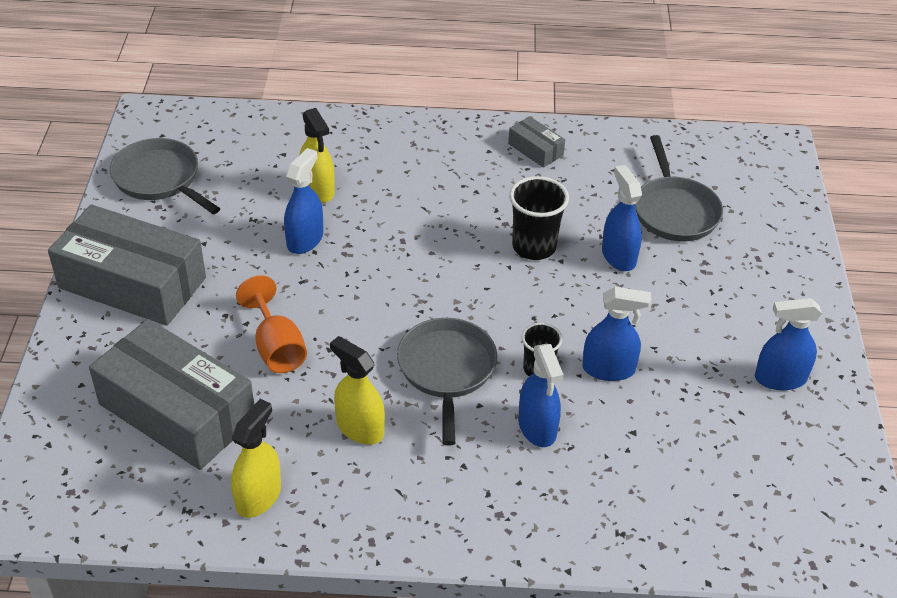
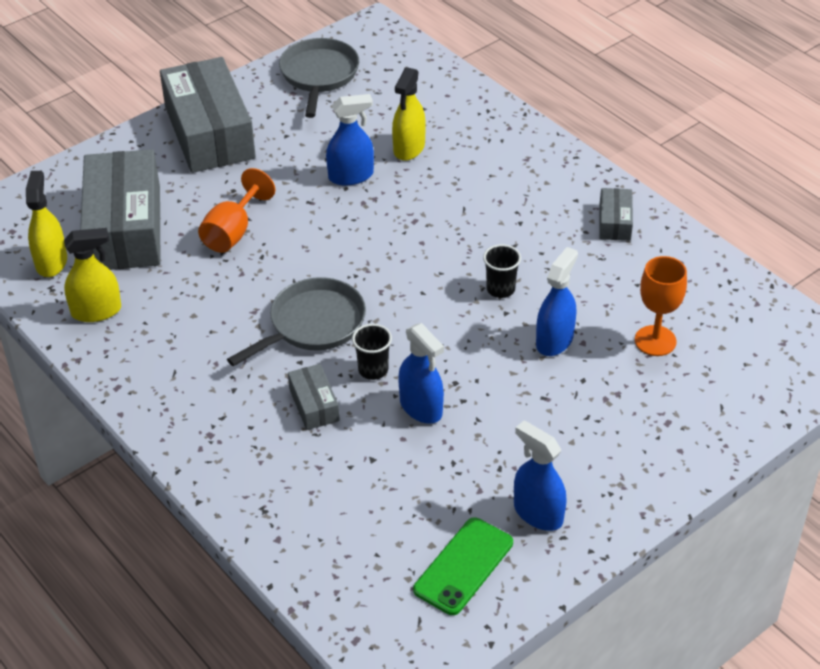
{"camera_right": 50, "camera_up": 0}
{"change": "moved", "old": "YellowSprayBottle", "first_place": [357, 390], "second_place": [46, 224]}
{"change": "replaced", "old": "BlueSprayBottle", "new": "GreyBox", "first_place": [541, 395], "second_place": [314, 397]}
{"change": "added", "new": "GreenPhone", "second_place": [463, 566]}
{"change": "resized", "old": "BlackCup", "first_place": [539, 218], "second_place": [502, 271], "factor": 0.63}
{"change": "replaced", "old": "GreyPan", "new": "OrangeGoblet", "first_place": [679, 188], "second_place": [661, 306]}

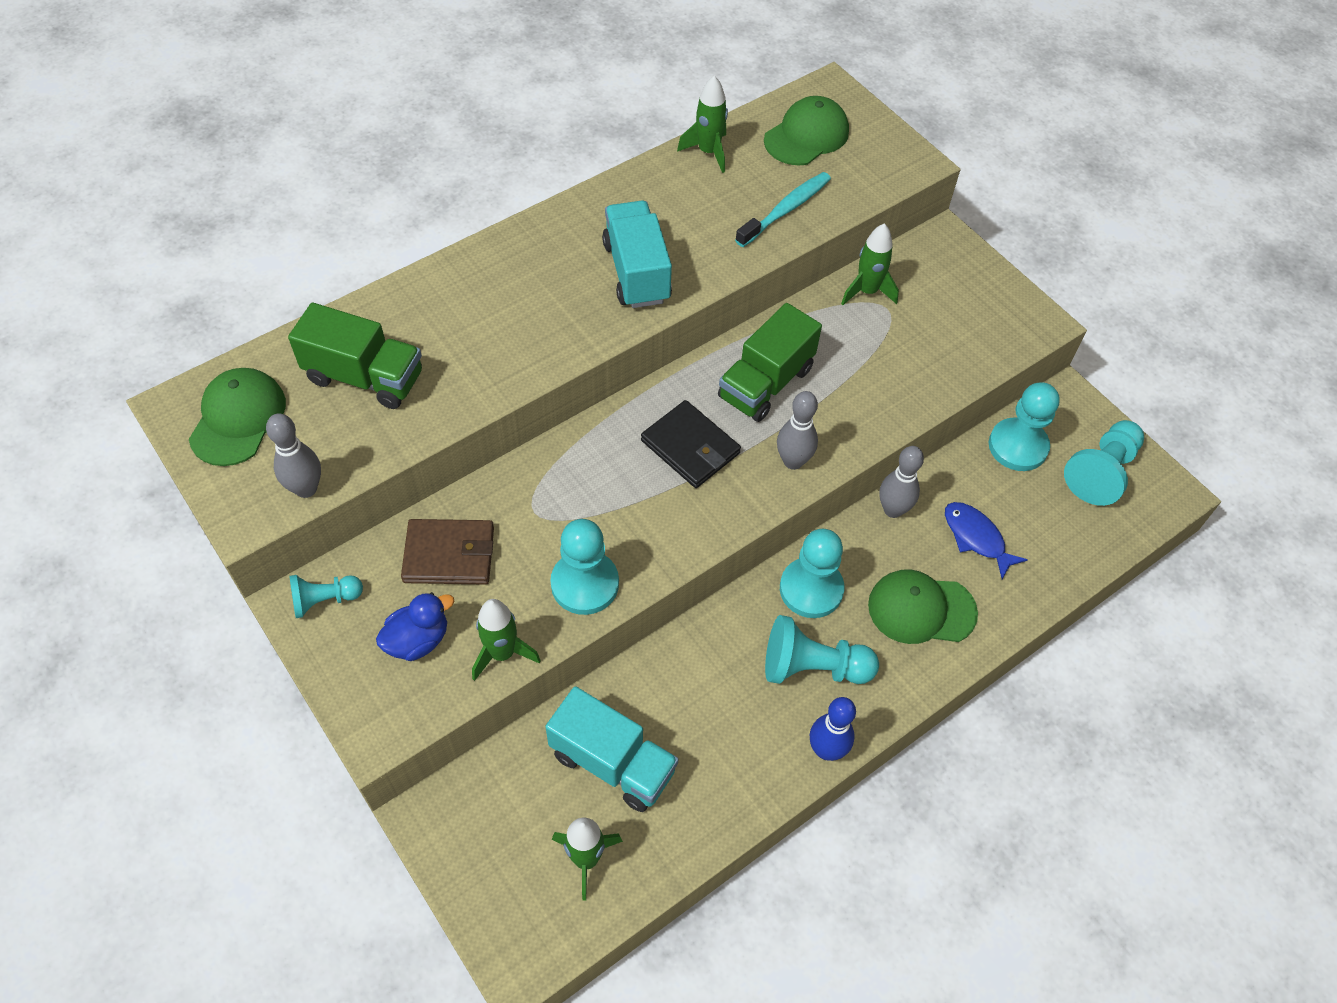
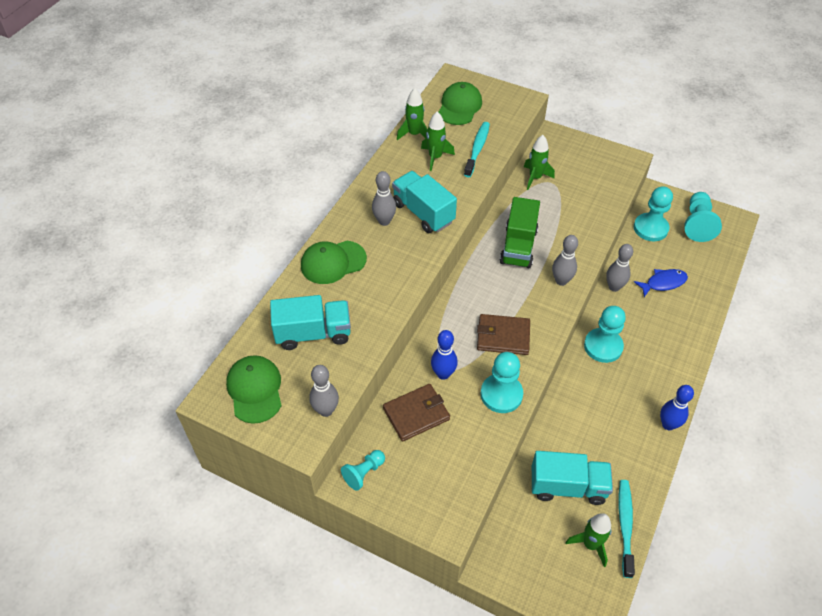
{"camera_right": -25, "camera_up": -5}
{"change": "recoloured", "old": "GreenTruck", "new": "TurquoiseTruck", "first_place": [355, 356], "second_place": [310, 322]}
{"change": "moved", "old": "GreenCap", "first_place": [923, 606], "second_place": [334, 262]}
{"change": "added", "new": "GreyBowlingPin", "second_place": [384, 198]}
{"change": "moved", "old": "GreenRocket", "first_place": [506, 640], "second_place": [438, 141]}
{"change": "added", "new": "BlueBowlingPin", "second_place": [444, 355]}
{"change": "added", "new": "BrownWallet", "second_place": [503, 334]}
{"change": "added", "new": "TurquoiseToothbrush", "second_place": [627, 529]}
{"change": "turned", "old": "BlueFish", "first_place": [986, 540], "second_place": [661, 283], "degrees": 135}
{"change": "removed", "old": "BlueDuck", "first_place": [415, 626]}
{"change": "removed", "old": "BlackWallet", "first_place": [691, 444]}
{"change": "removed", "old": "TurquoisePawn", "first_place": [822, 649]}

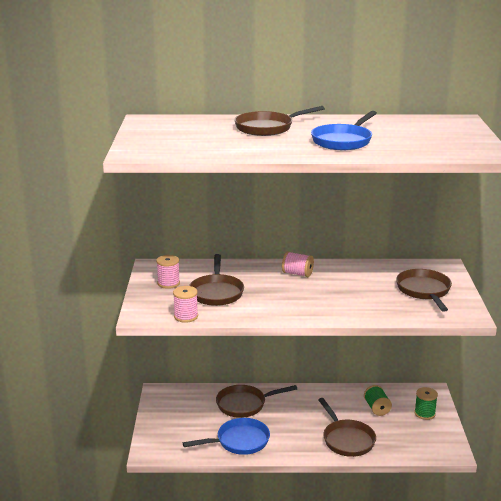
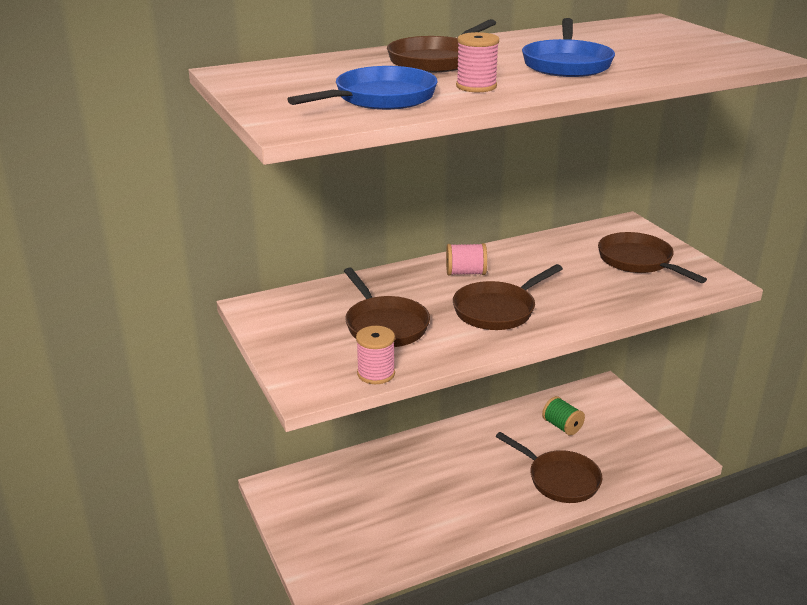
{"camera_right": -25, "camera_up": 5}
{"change": "moved", "old": "BluePan", "first_place": [226, 436], "second_place": [362, 88]}
{"change": "moved", "old": "BrownPan", "first_place": [256, 401], "second_place": [508, 297]}
{"change": "moved", "old": "PinkSpool", "first_place": [168, 272], "second_place": [477, 62]}
{"change": "removed", "old": "GreenSpool", "first_place": [426, 403]}

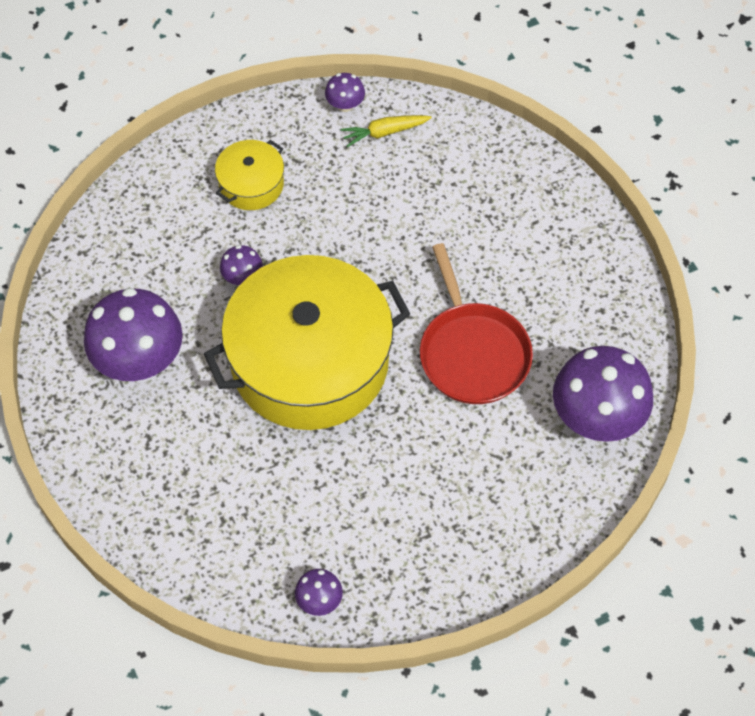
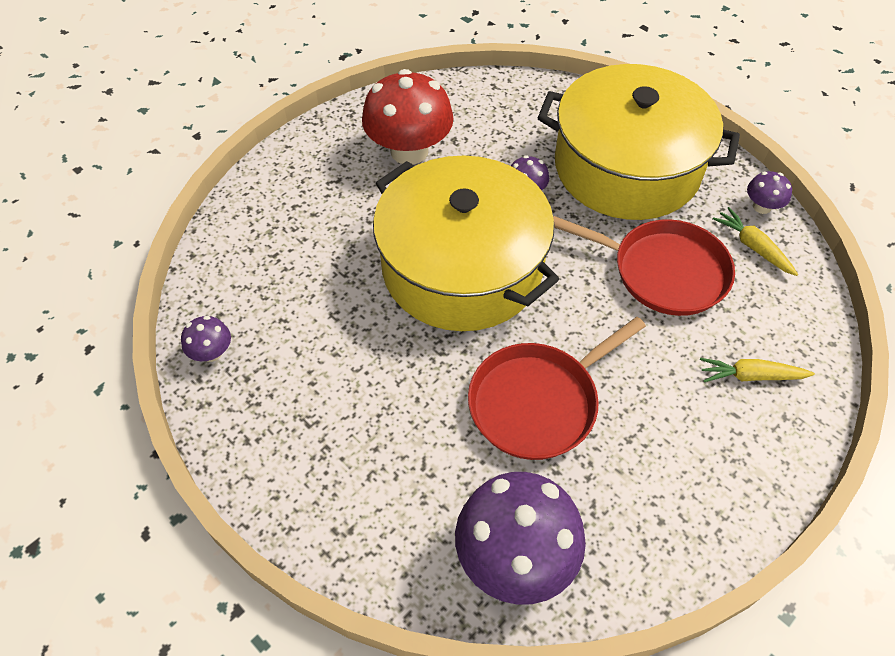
{"camera_right": 70, "camera_up": -5}
{"change": "recoloured", "old": "PurpleMushroom", "new": "RedMushroom", "first_place": [133, 334], "second_place": [408, 117]}
{"change": "resized", "old": "YellowPot", "first_place": [249, 175], "second_place": [639, 142], "factor": 2.27}
{"change": "added", "new": "RedPan", "second_place": [644, 266]}
{"change": "added", "new": "YellowCarrot", "second_place": [757, 370]}

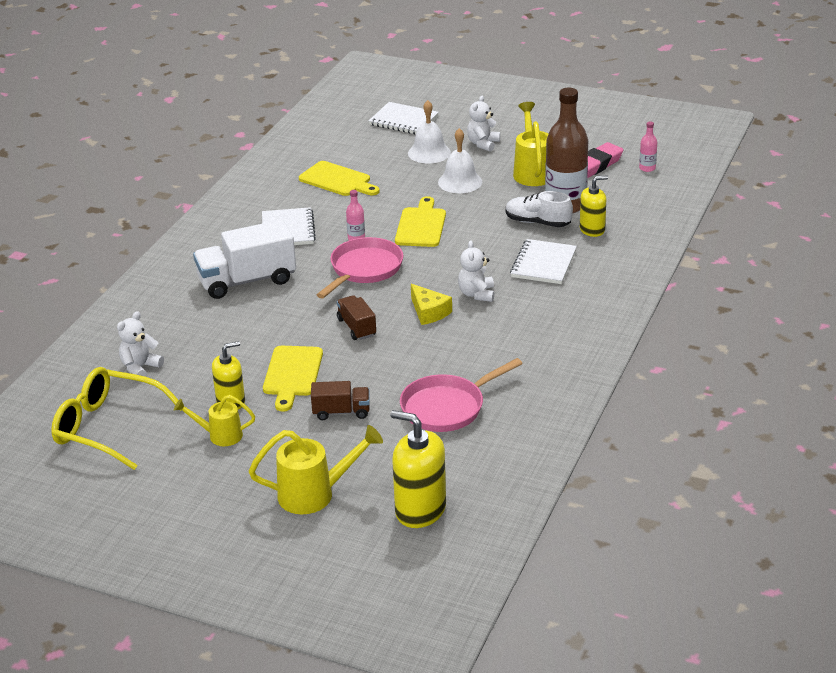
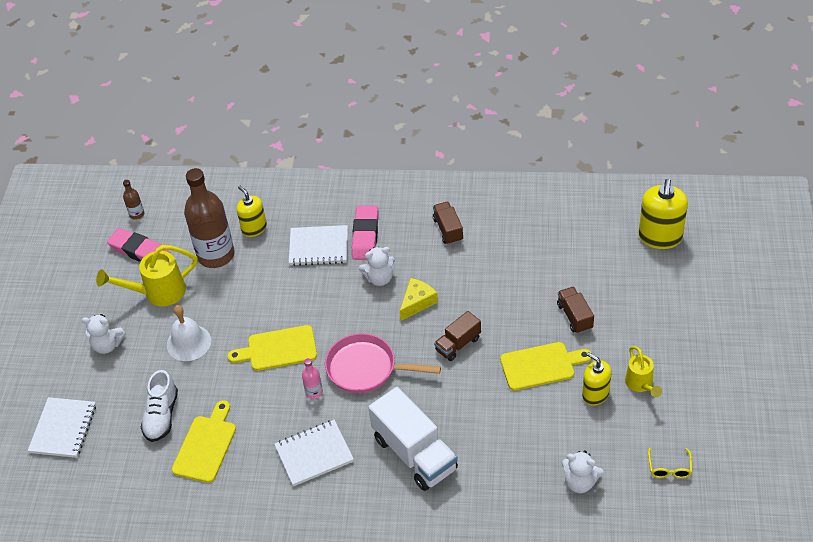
{"camera_right": -105, "camera_up": 15}
{"change": "recoloured", "old": "PinkBottle", "new": "BrownBottle", "first_place": [648, 147], "second_place": [133, 200]}
{"change": "moved", "old": "WhiteShoe", "first_place": [539, 209], "second_place": [159, 406]}
{"change": "added", "new": "PinkEraser", "second_place": [365, 232]}
{"change": "added", "new": "BrownTruck", "second_place": [448, 223]}
{"change": "resized", "old": "YellowGlasses", "first_place": [116, 418], "second_place": [670, 463], "factor": 0.42}
{"change": "removed", "old": "YellowWateringCan", "first_place": [316, 469]}
{"change": "removed", "old": "PinkPan", "first_place": [461, 395]}
{"change": "removed", "old": "WhiteBell", "first_place": [429, 131]}

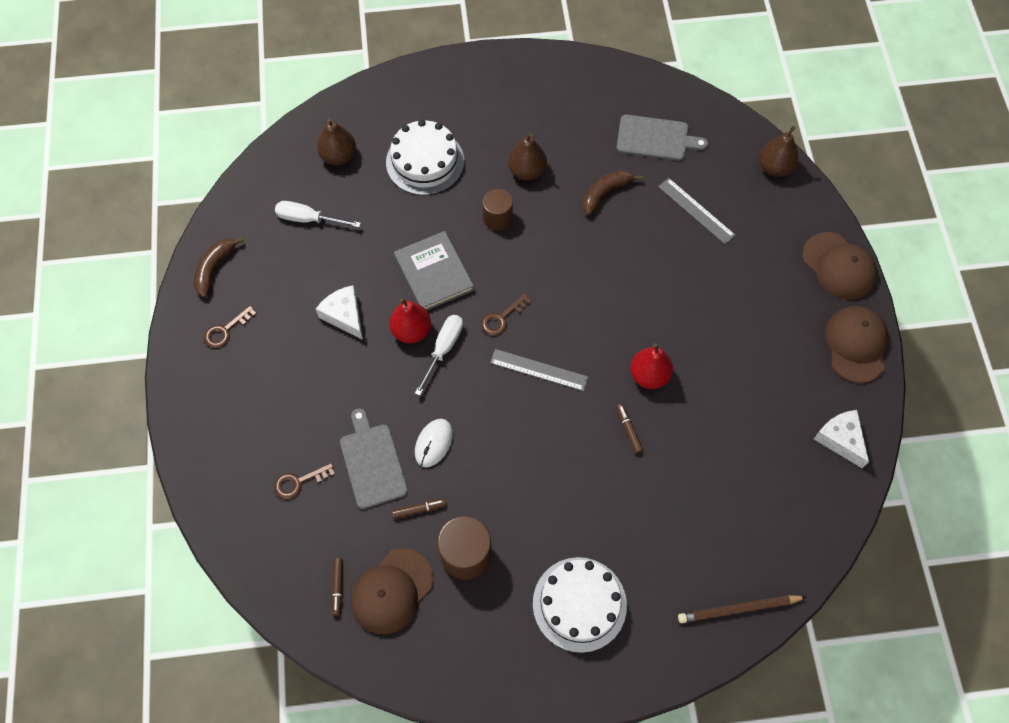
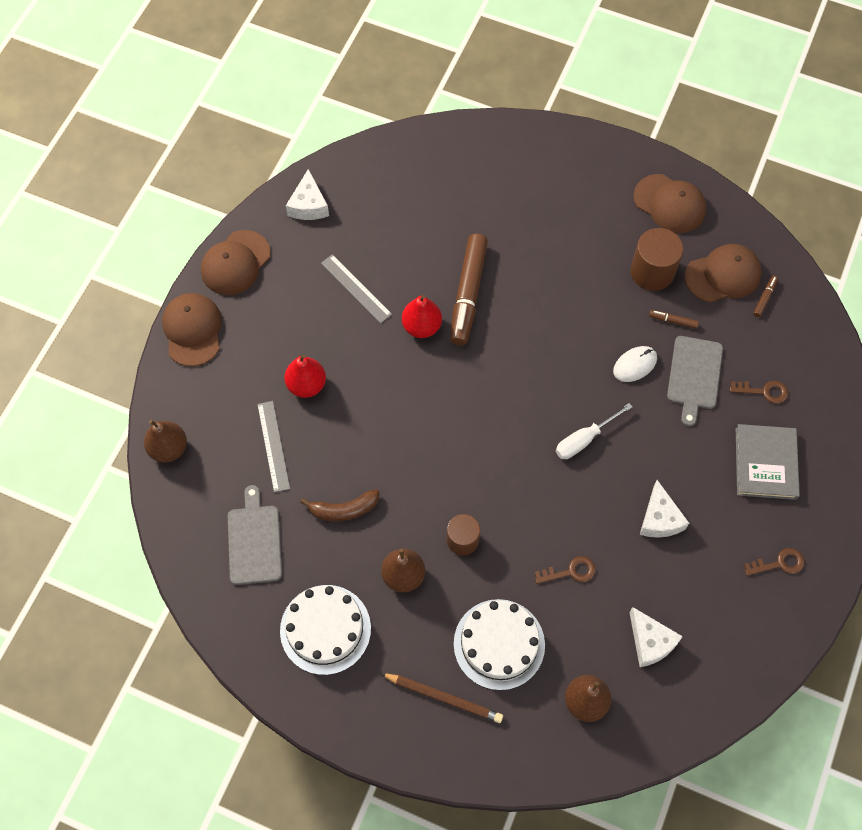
{"camera_right": -150, "camera_up": 0}
{"change": "turned", "old": "GreyCuttingBoard", "first_place": [662, 137], "second_place": [255, 535], "degrees": 45}
{"change": "moved", "old": "WhiteCake", "first_place": [580, 605], "second_place": [325, 630]}
{"change": "moved", "old": "RedPear", "first_place": [410, 320], "second_place": [305, 376]}
{"change": "moved", "old": "GreyRuler", "first_place": [539, 370], "second_place": [356, 288]}
{"change": "moved", "old": "BrownPencil", "first_place": [742, 609], "second_place": [441, 698]}
{"change": "resized", "old": "BrownMarker", "first_place": [629, 429], "second_place": [469, 290], "factor": 2.47}
{"change": "moved", "old": "BrownKey", "first_place": [506, 314], "second_place": [565, 570]}
{"change": "replaced", "old": "WhiteScrewdriver", "new": "WhiteCheese", "first_place": [318, 214], "second_place": [656, 637]}
{"change": "added", "new": "BrownCap", "second_place": [669, 203]}
{"change": "moved", "old": "GreyBook", "first_place": [434, 270], "second_place": [768, 462]}
{"change": "removed", "old": "BrownBanana", "first_place": [219, 267]}

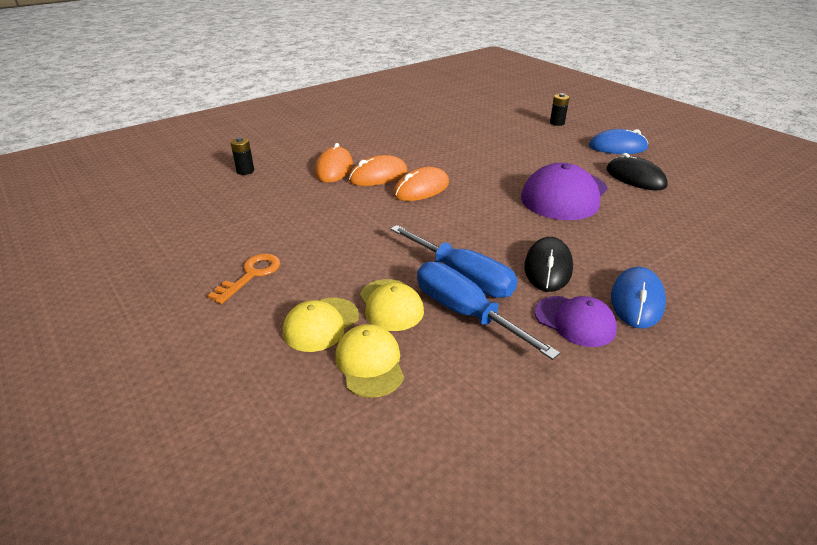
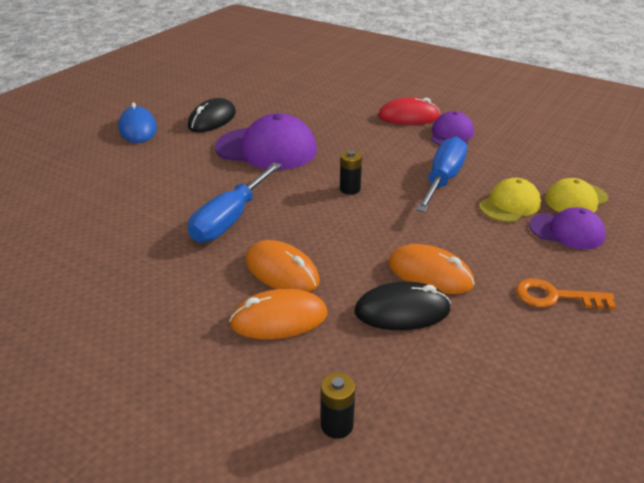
{"camera_right": -110, "camera_up": 0}
{"change": "moved", "old": "BlueScrewdriver", "first_place": [488, 311], "second_place": [234, 203]}
{"change": "moved", "old": "BlackBattery", "first_place": [559, 109], "second_place": [351, 172]}
{"change": "moved", "old": "BlackMouse", "first_place": [548, 264], "second_place": [402, 306]}
{"change": "recoloured", "old": "BlueMouse", "new": "RedMouse", "first_place": [638, 297], "second_place": [409, 111]}
{"change": "moved", "old": "OrangeMouse", "first_place": [421, 184], "second_place": [431, 269]}
{"change": "recoloured", "old": "YellowCap", "new": "PurpleCap", "first_place": [321, 325], "second_place": [567, 228]}

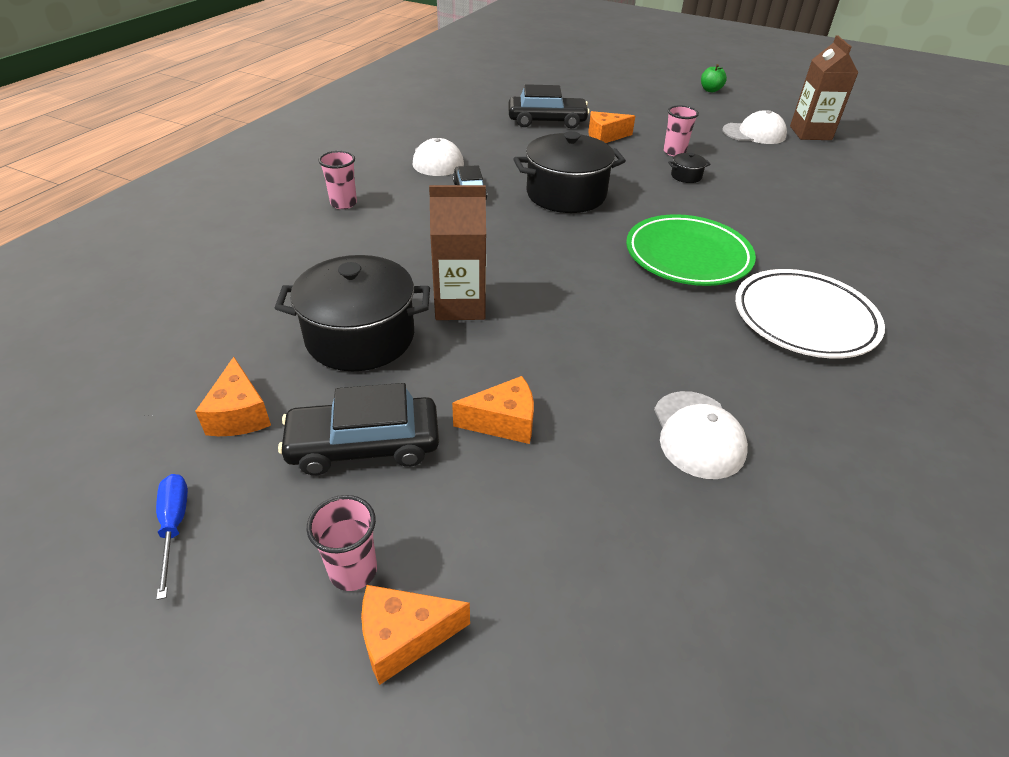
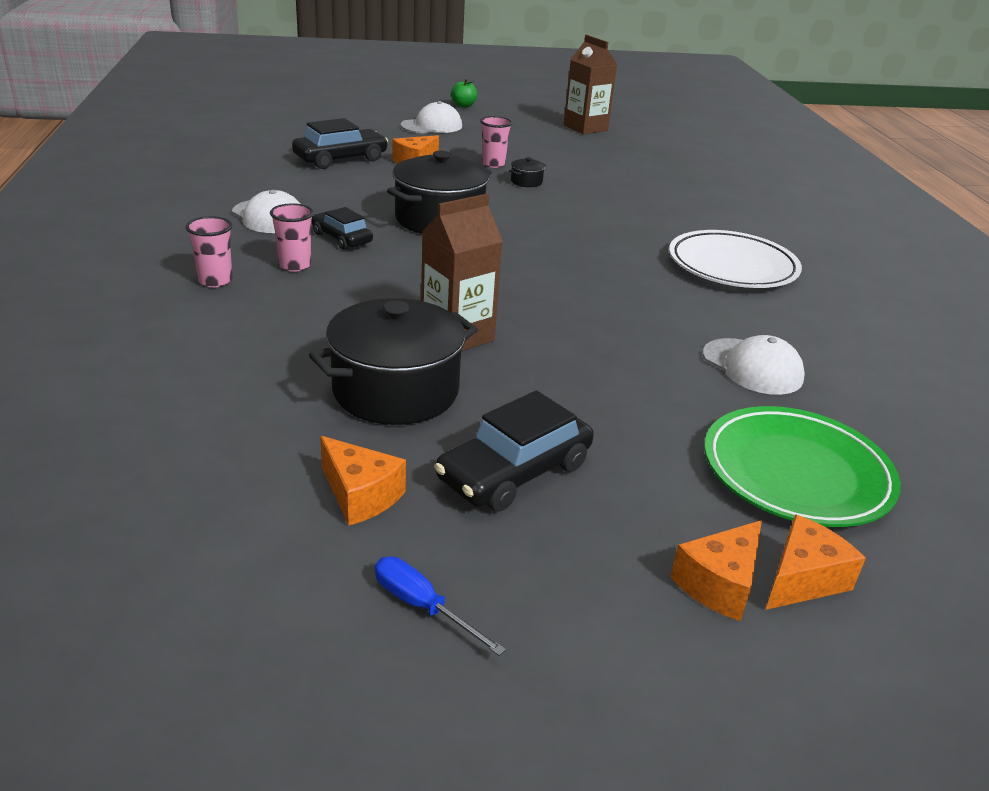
{"camera_right": -35, "camera_up": -10}
{"change": "moved", "old": "PinkCup", "first_place": [342, 543], "second_place": [292, 237]}
{"change": "moved", "old": "WhiteCap", "first_place": [754, 127], "second_place": [431, 117]}
{"change": "moved", "old": "GreenPlate", "first_place": [691, 250], "second_place": [802, 466]}
{"change": "moved", "old": "OrangeCheese", "first_place": [493, 410], "second_place": [815, 562]}

